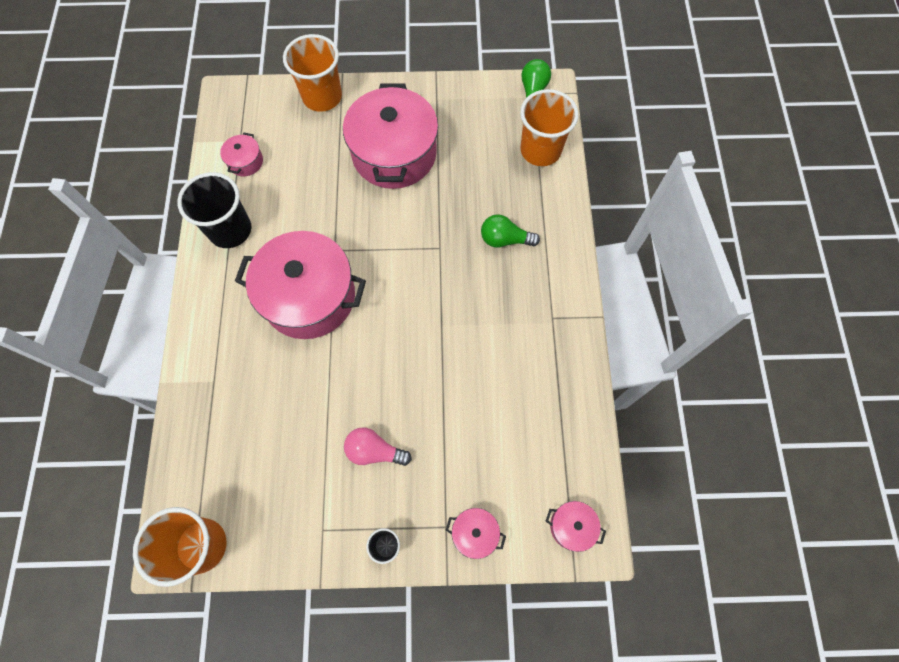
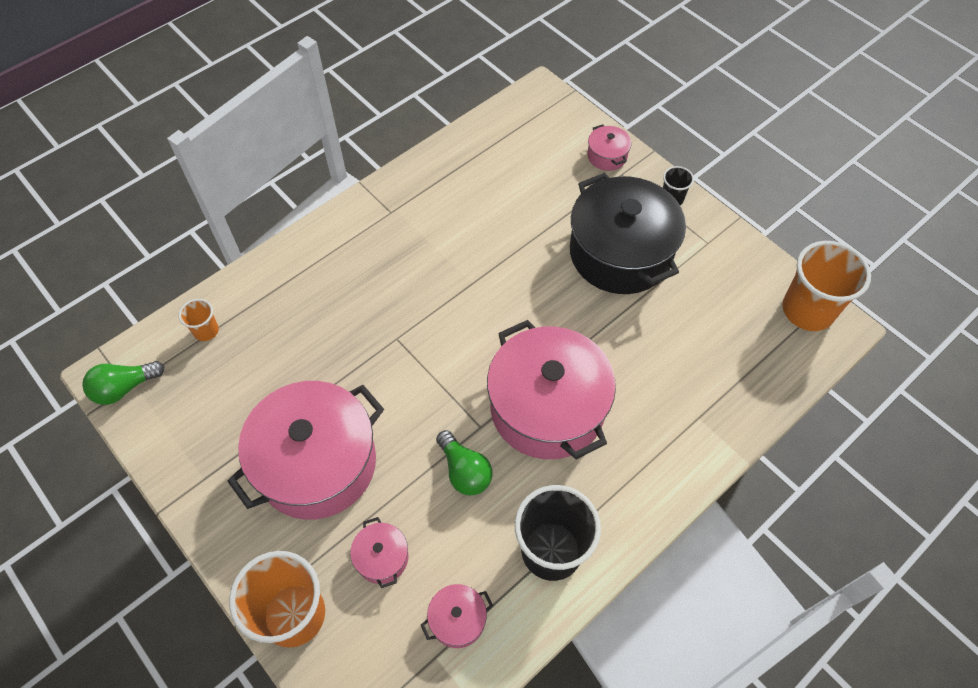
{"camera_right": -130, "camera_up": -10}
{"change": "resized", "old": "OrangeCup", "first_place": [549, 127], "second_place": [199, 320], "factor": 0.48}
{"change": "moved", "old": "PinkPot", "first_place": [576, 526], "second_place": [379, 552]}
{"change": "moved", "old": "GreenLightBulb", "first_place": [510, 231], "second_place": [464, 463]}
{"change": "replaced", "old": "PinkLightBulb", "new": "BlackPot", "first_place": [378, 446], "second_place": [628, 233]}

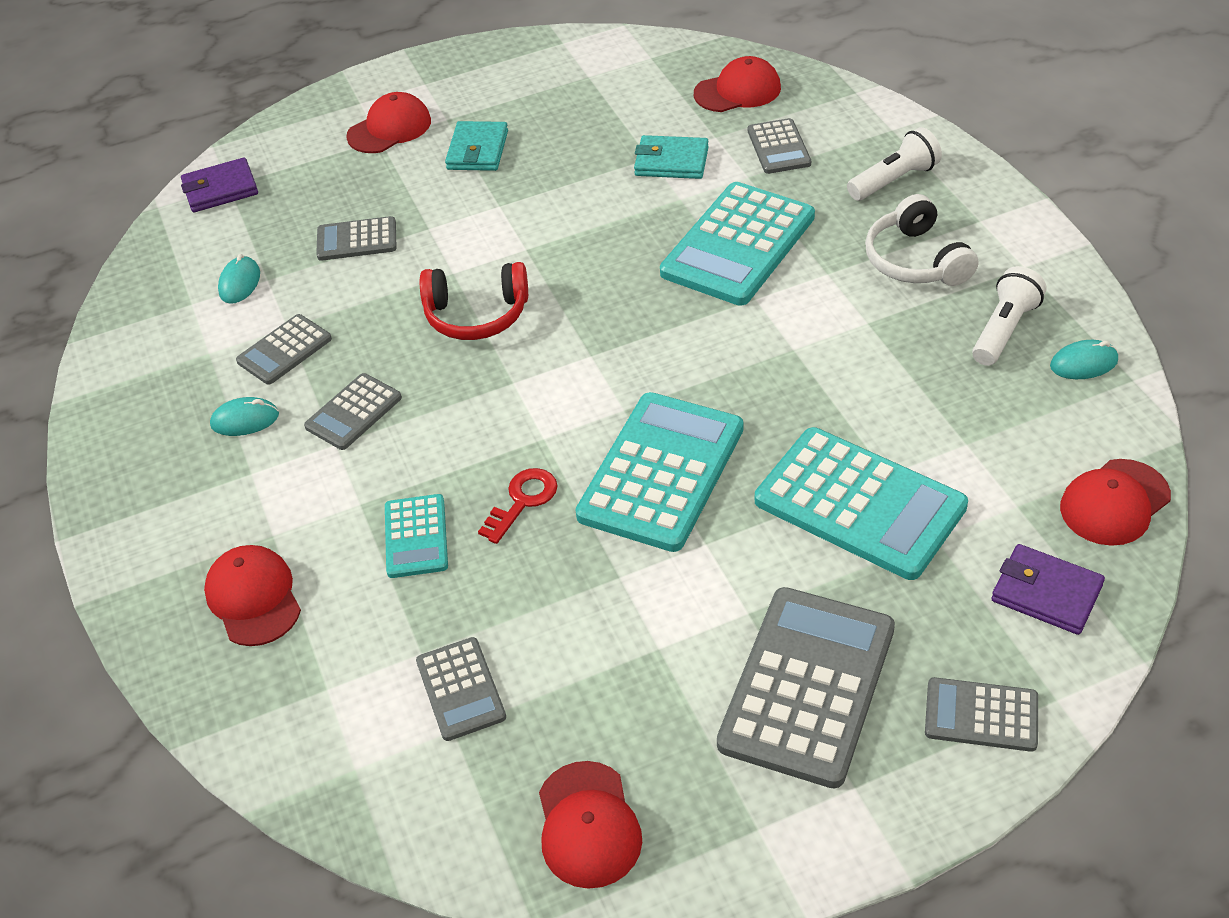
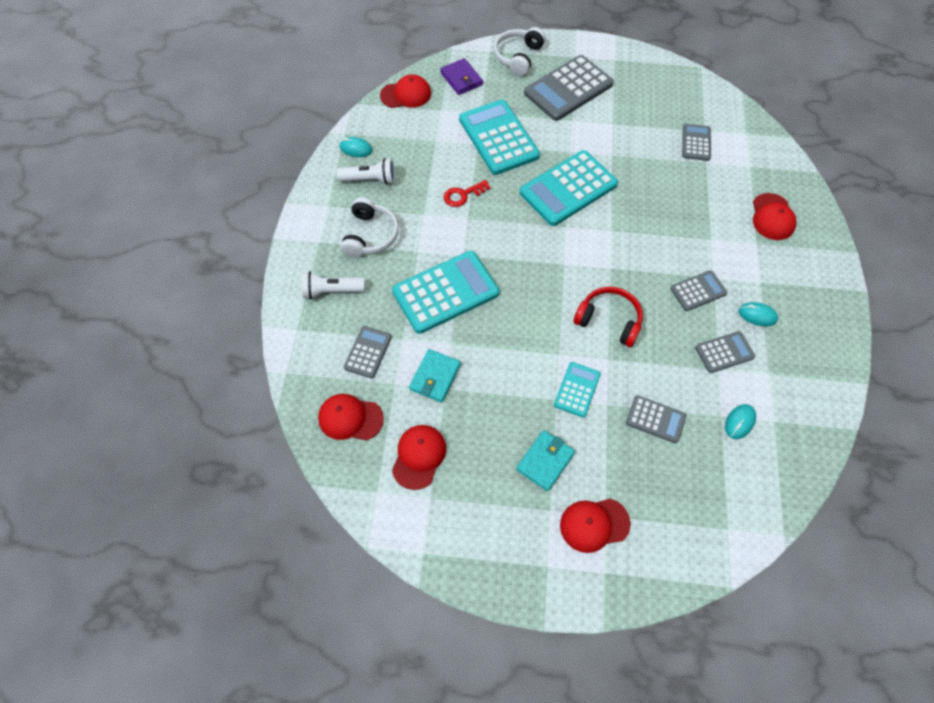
{"camera_right": -155, "camera_up": 15}
{"change": "turned", "old": "WhiteFlashlight", "first_place": [1009, 316], "second_place": [365, 171], "degrees": -150}
{"change": "moved", "old": "RedCap", "first_place": [590, 825], "second_place": [419, 457]}
{"change": "turned", "old": "TurquoiseWallet", "first_place": [671, 157], "second_place": [435, 376], "degrees": 75}
{"change": "moved", "old": "RedKey", "first_place": [517, 506], "second_place": [467, 193]}
{"change": "replaced", "old": "GreyCalculator", "new": "WhiteHeadphones", "first_place": [981, 714], "second_place": [520, 51]}
{"change": "moved", "old": "TurquoiseCalculator", "first_place": [416, 536], "second_place": [577, 389]}
{"change": "removed", "old": "PurpleWallet", "first_place": [219, 184]}

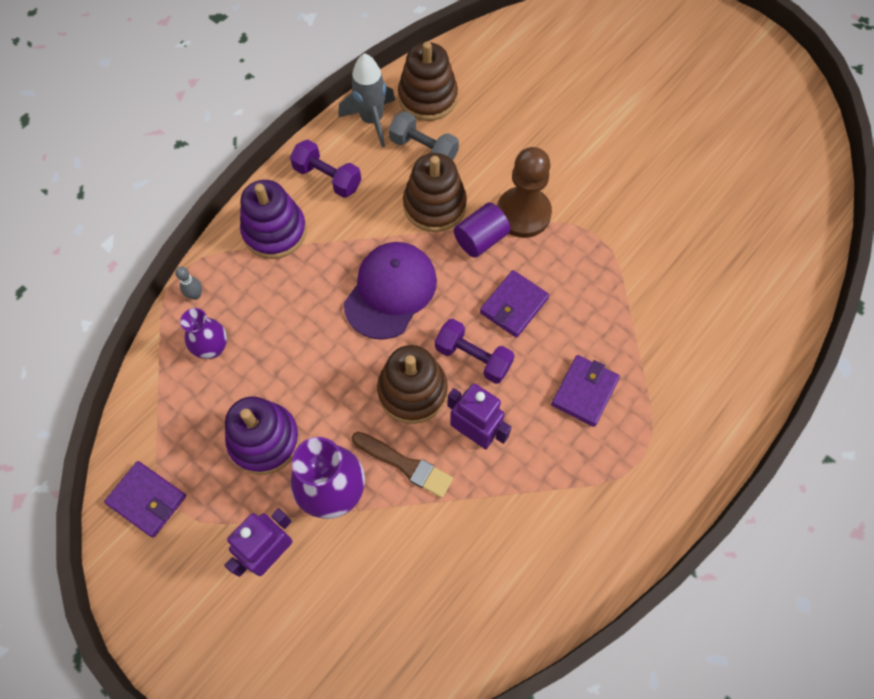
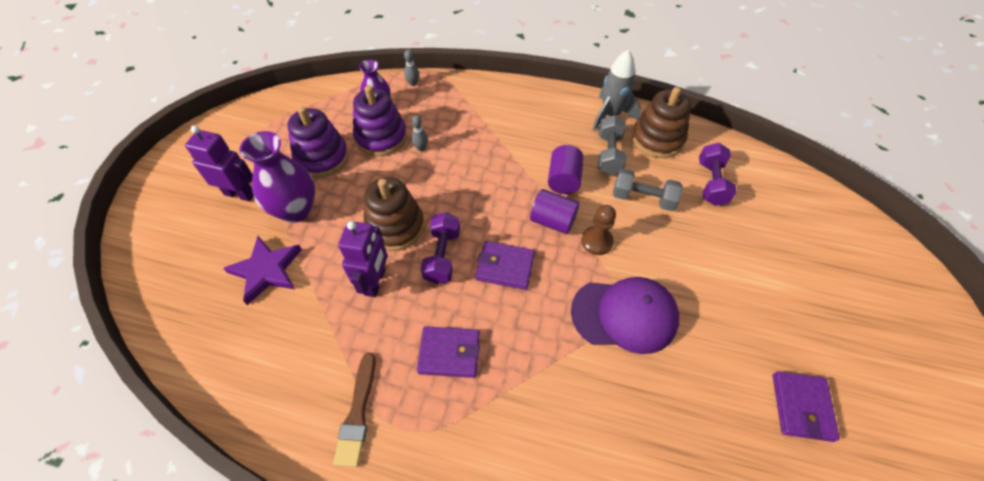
{"camera_right": 65, "camera_up": -10}
{"change": "added", "new": "PurpleStar", "second_place": [262, 270]}
{"change": "moved", "old": "BrownBrush", "first_place": [402, 465], "second_place": [354, 410]}
{"change": "moved", "old": "PurpleStackingToy", "first_place": [273, 219], "second_place": [380, 120]}
{"change": "added", "new": "GreyBowlingPin", "second_place": [419, 133]}
{"change": "replaced", "old": "BrownStackingToy", "new": "PurpleCylinder", "first_place": [435, 192], "second_place": [566, 169]}
{"change": "moved", "old": "PurpleCap", "first_place": [390, 291], "second_place": [625, 315]}
{"change": "resized", "old": "BrownPawn", "first_place": [524, 192], "second_place": [598, 230], "factor": 0.61}
{"change": "added", "new": "GreyDumbbell", "second_place": [648, 189]}
{"change": "moved", "old": "PurpleDumbbell", "first_place": [325, 169], "second_place": [718, 174]}
{"change": "moved", "old": "PurpleWallet", "first_place": [145, 499], "second_place": [806, 406]}

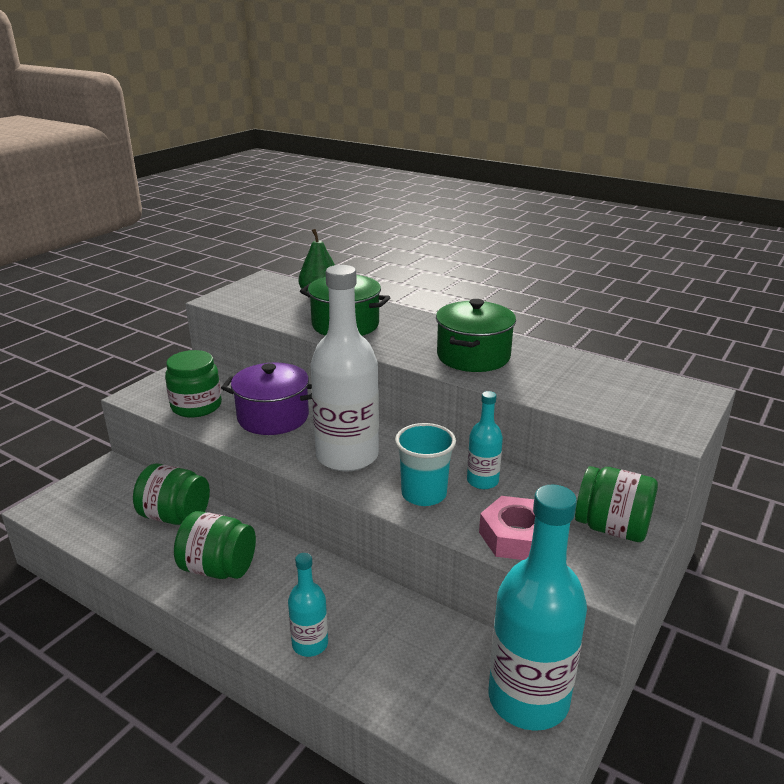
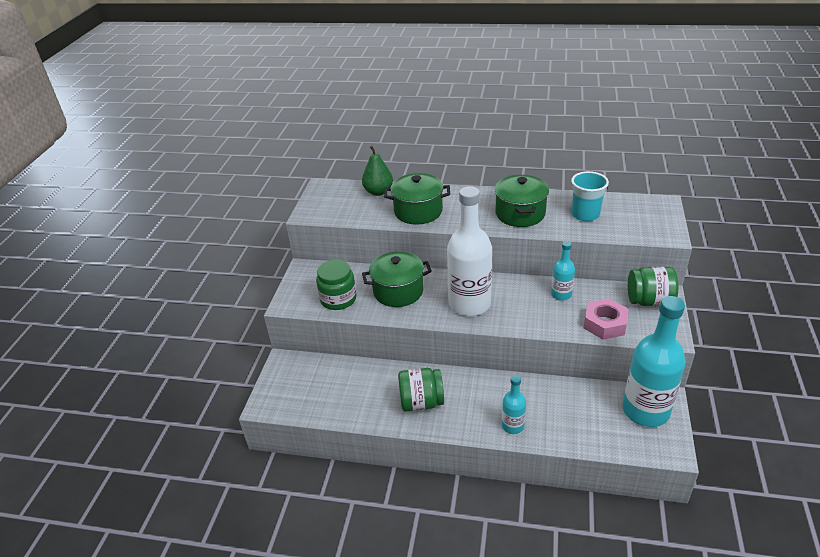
{"camera_right": -20, "camera_up": 10}
{"change": "recoloured", "old": "PurplePot", "new": "GreenPot", "first_place": [266, 399], "second_place": [397, 279]}
{"change": "moved", "old": "TurquoiseCup", "first_place": [425, 464], "second_place": [590, 196]}
{"change": "removed", "old": "GreenJar", "first_place": [171, 494]}

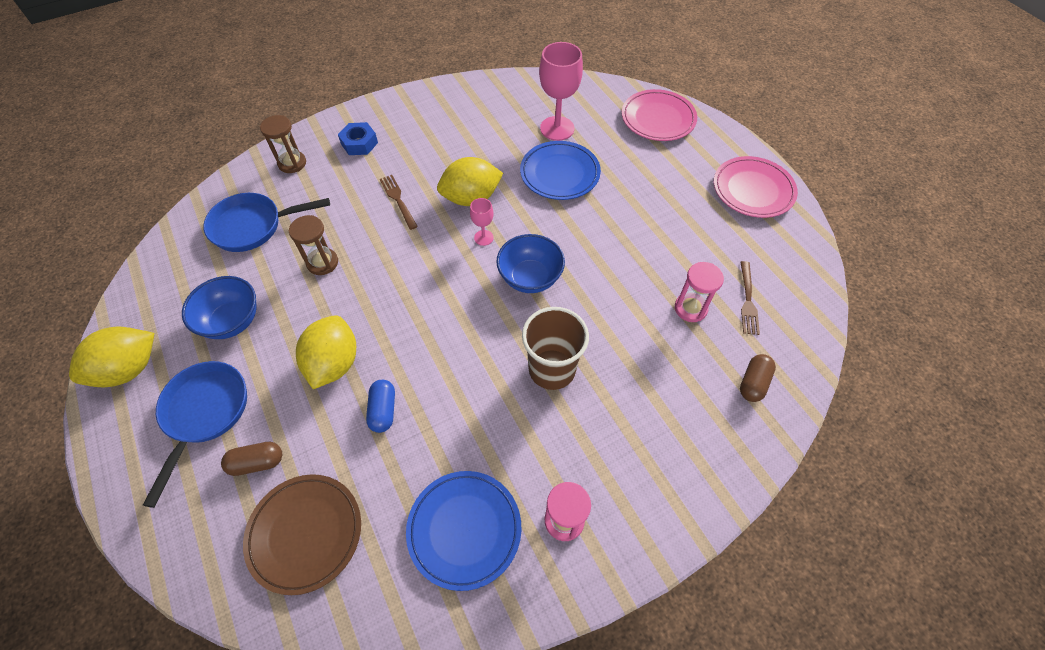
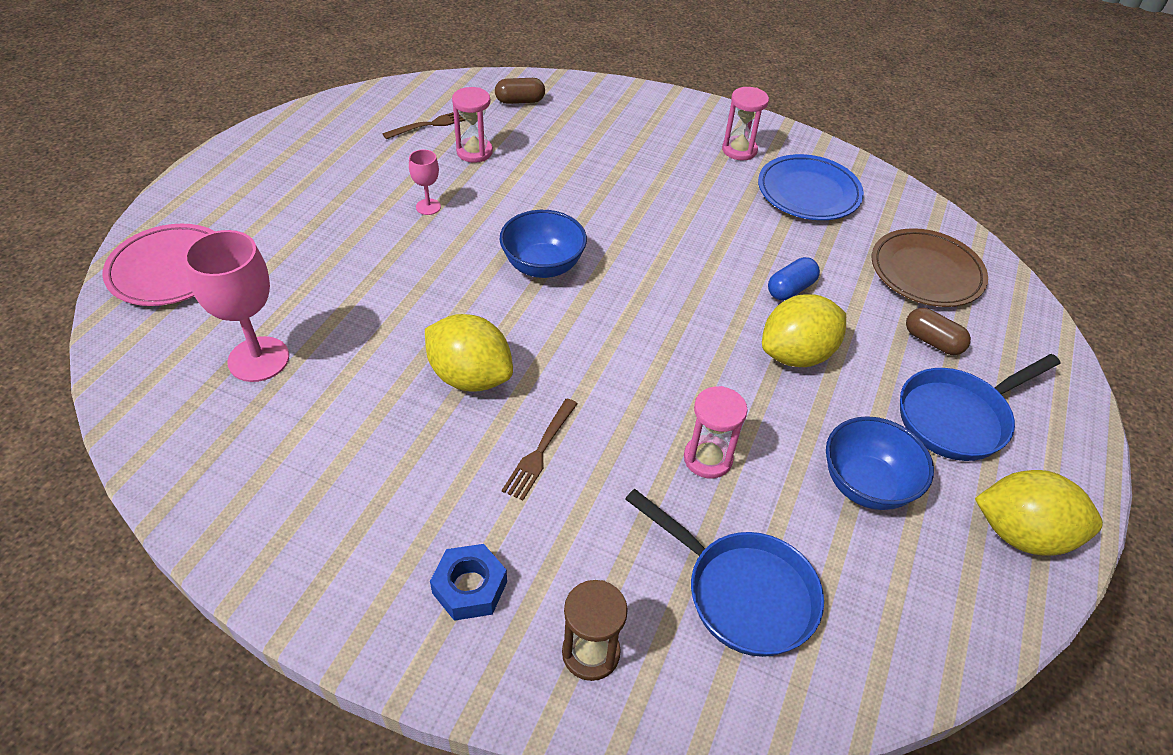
{"camera_right": -130, "camera_up": -10}
{"change": "moved", "old": "PinkGoblet", "first_place": [482, 222], "second_place": [425, 182]}
{"change": "recoloured", "old": "BrownHourglass", "new": "PinkHourglass", "first_place": [313, 245], "second_place": [716, 432]}
{"change": "removed", "old": "BluePlate", "first_place": [560, 170]}
{"change": "removed", "old": "BrownCup", "first_place": [555, 348]}
{"change": "removed", "old": "PinkPlate", "first_place": [756, 187]}

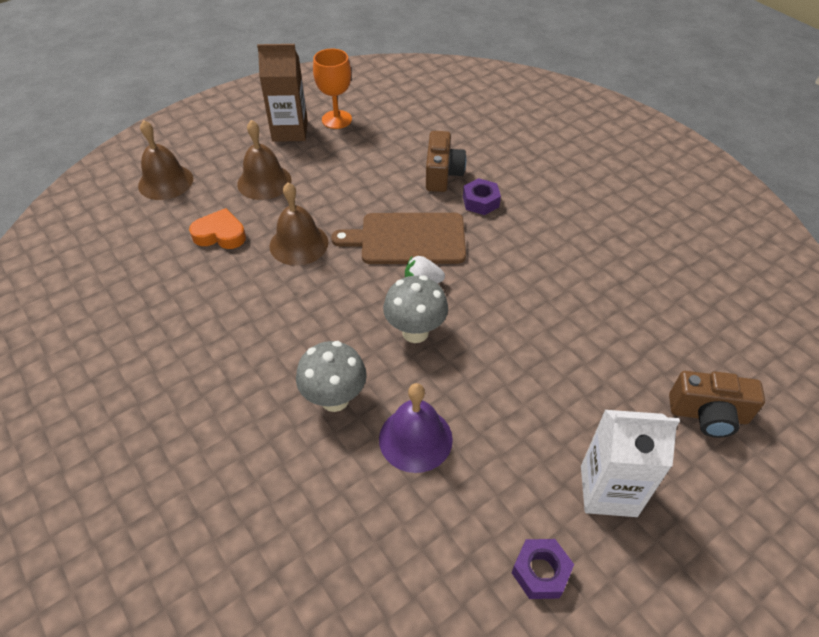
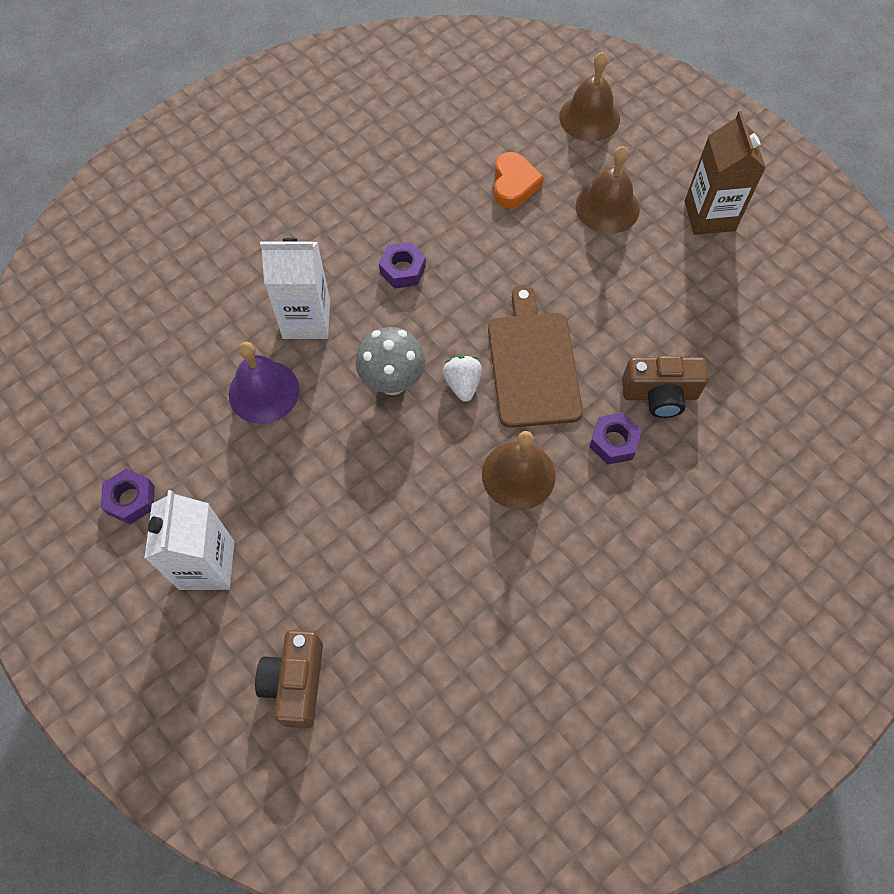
{"camera_right": 85, "camera_up": 15}
{"change": "replaced", "old": "GreyMushroom", "new": "WhiteCarton", "first_place": [331, 376], "second_place": [295, 288]}
{"change": "added", "new": "PurpleNut", "second_place": [402, 265]}
{"change": "moved", "old": "BrownBell", "first_place": [299, 224], "second_place": [519, 470]}
{"change": "removed", "old": "OrangeGoblet", "first_place": [332, 89]}

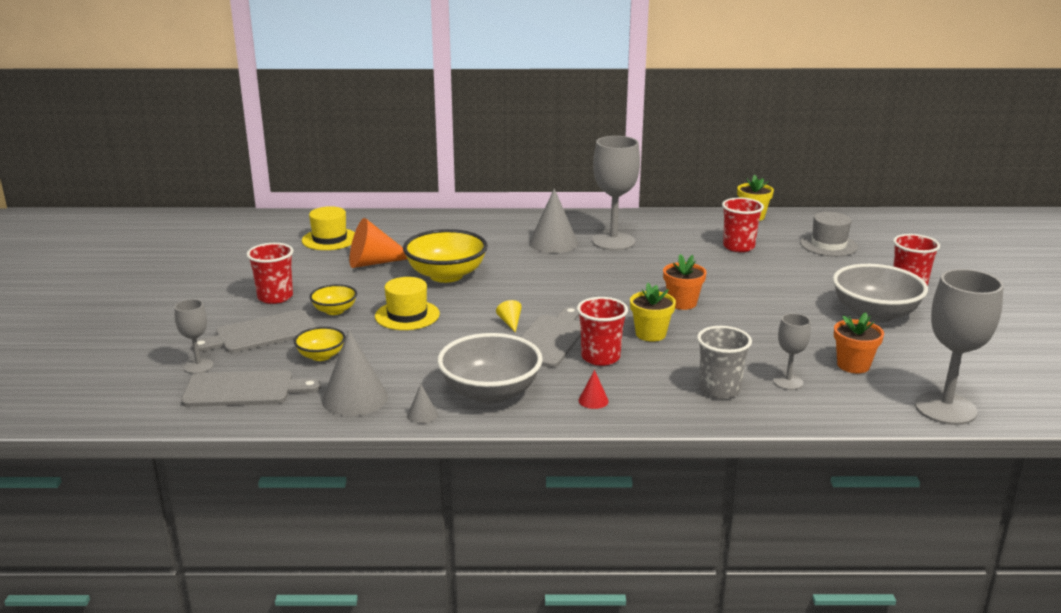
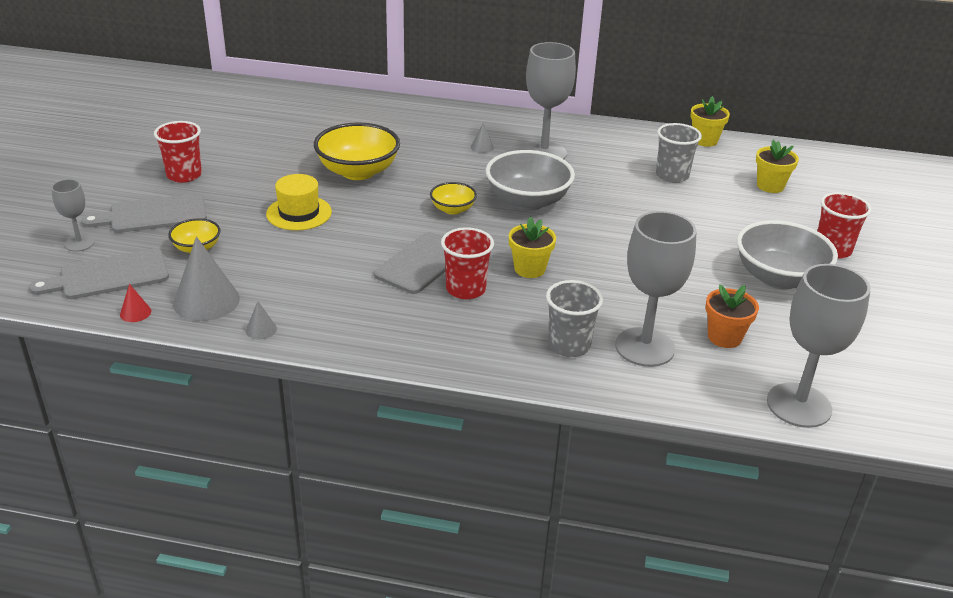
{"camera_right": 10, "camera_up": 10}
{"change": "turned", "old": "GreyCuttingBoard", "first_place": [251, 388], "second_place": [99, 274], "degrees": 150}
{"change": "moved", "old": "RedCone", "first_place": [593, 389], "second_place": [135, 303]}
{"change": "moved", "old": "YellowBowl", "first_place": [333, 299], "second_place": [453, 198]}
{"change": "resized", "old": "GreyCone", "first_place": [553, 220], "second_place": [482, 138], "factor": 0.46}
{"change": "moved", "old": "GreyBowl", "first_place": [490, 368], "second_place": [530, 180]}
{"change": "resized", "old": "GreyGoblet", "first_place": [792, 351], "second_place": [656, 289], "factor": 1.92}
{"change": "recoloured", "old": "RedCup", "new": "GreyCup", "first_place": [743, 225], "second_place": [679, 153]}
{"change": "replaced", "old": "GreyHat", "new": "YellowFlowerPot", "first_place": [829, 234], "second_place": [777, 166]}
{"change": "removed", "old": "YellowHat", "first_place": [328, 228]}
{"change": "removed", "old": "OrangeCone", "first_place": [378, 243]}
{"change": "removed", "old": "YellowCone", "first_place": [509, 316]}
{"change": "removed", "old": "OrangeFlowerPot", "first_place": [685, 282]}

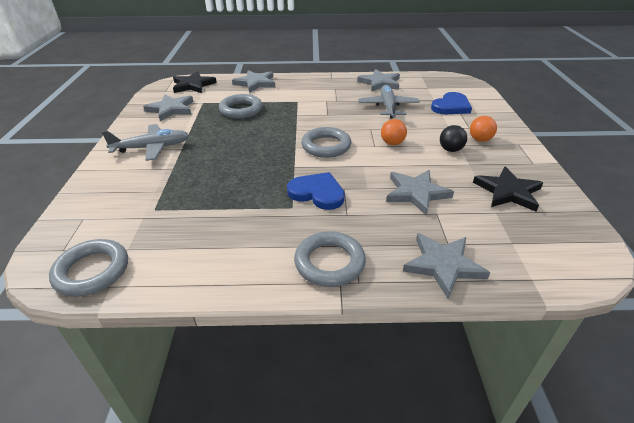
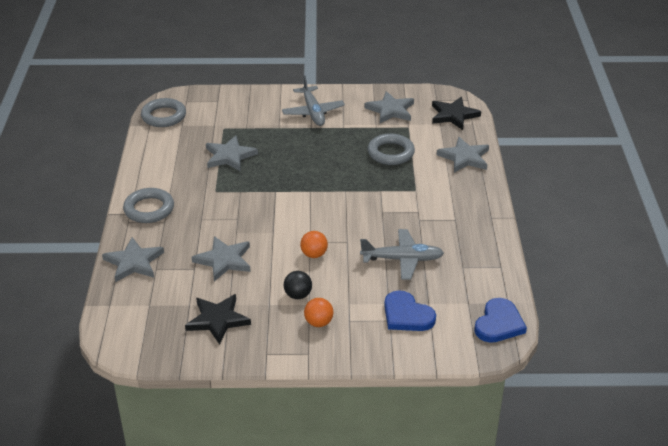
{"camera_right": 90, "camera_up": 0}
{"change": "moved", "old": "GreyStar", "first_place": [378, 80], "second_place": [232, 153]}
{"change": "moved", "old": "BlueHeart", "first_place": [316, 191], "second_place": [500, 320]}
{"change": "removed", "old": "GreyRing", "first_place": [326, 142]}

